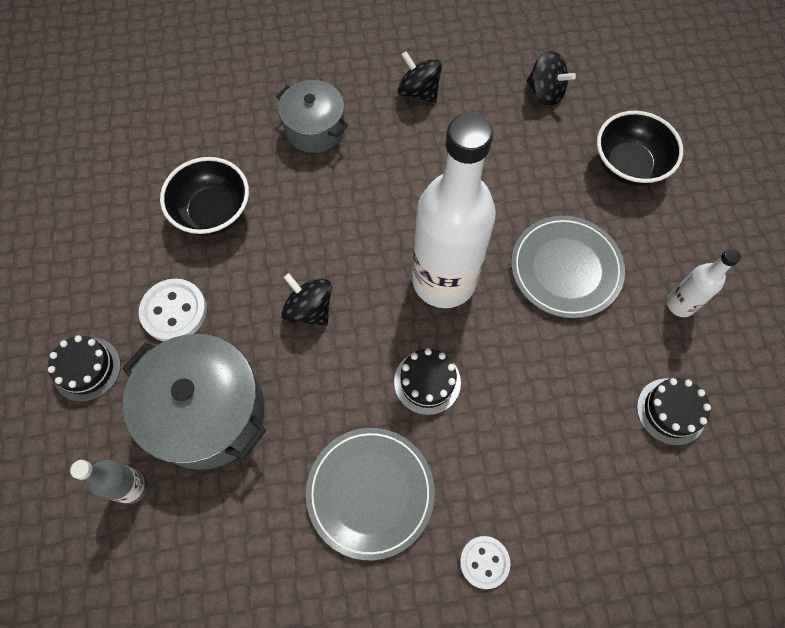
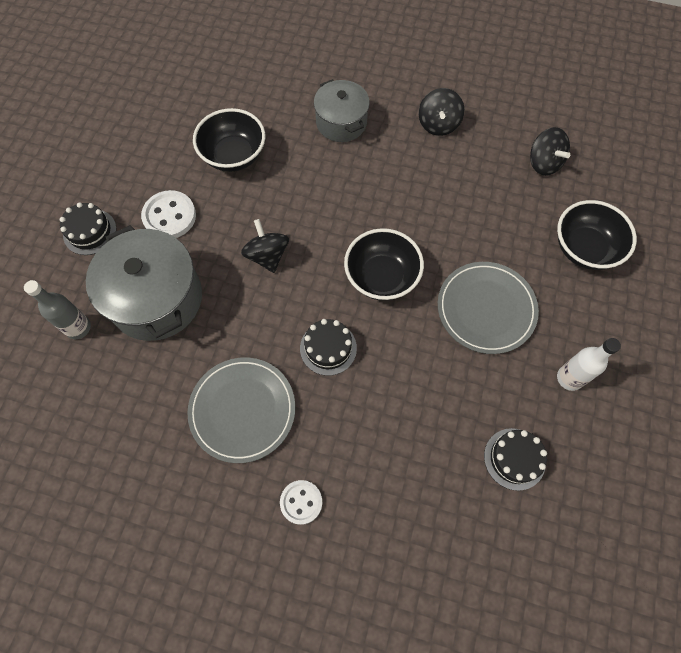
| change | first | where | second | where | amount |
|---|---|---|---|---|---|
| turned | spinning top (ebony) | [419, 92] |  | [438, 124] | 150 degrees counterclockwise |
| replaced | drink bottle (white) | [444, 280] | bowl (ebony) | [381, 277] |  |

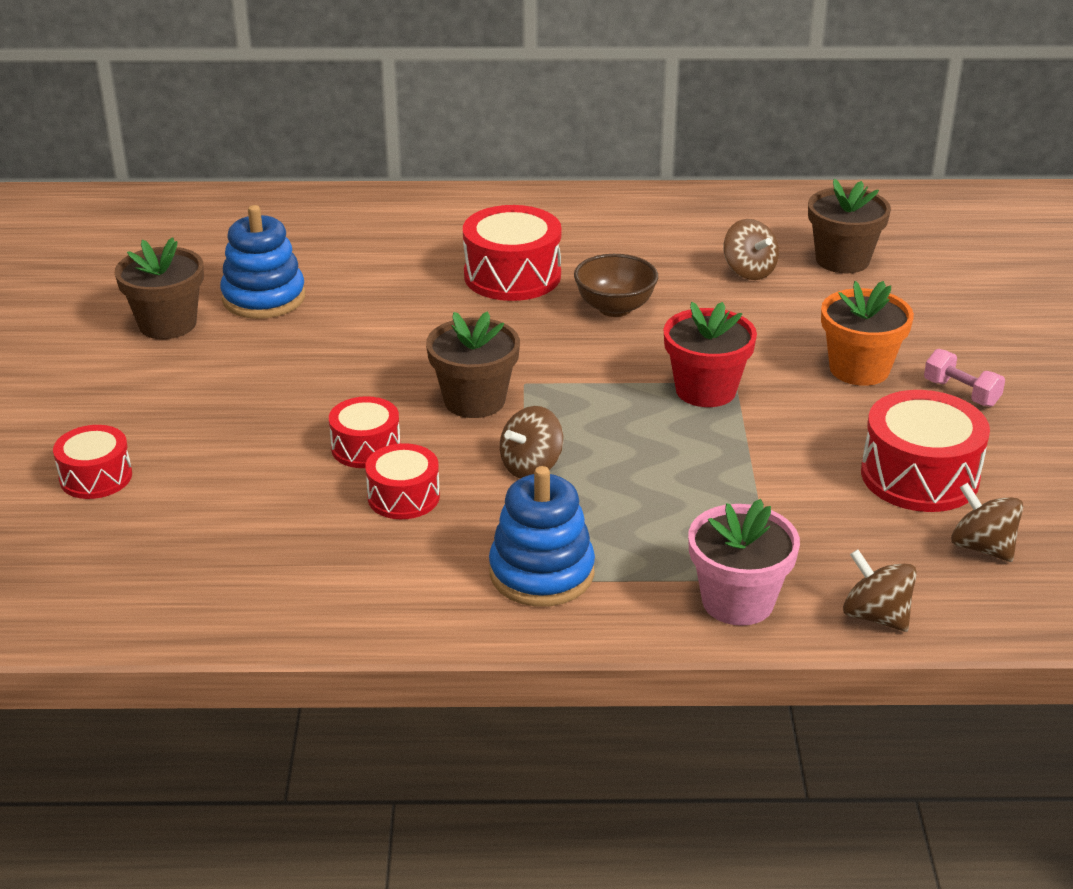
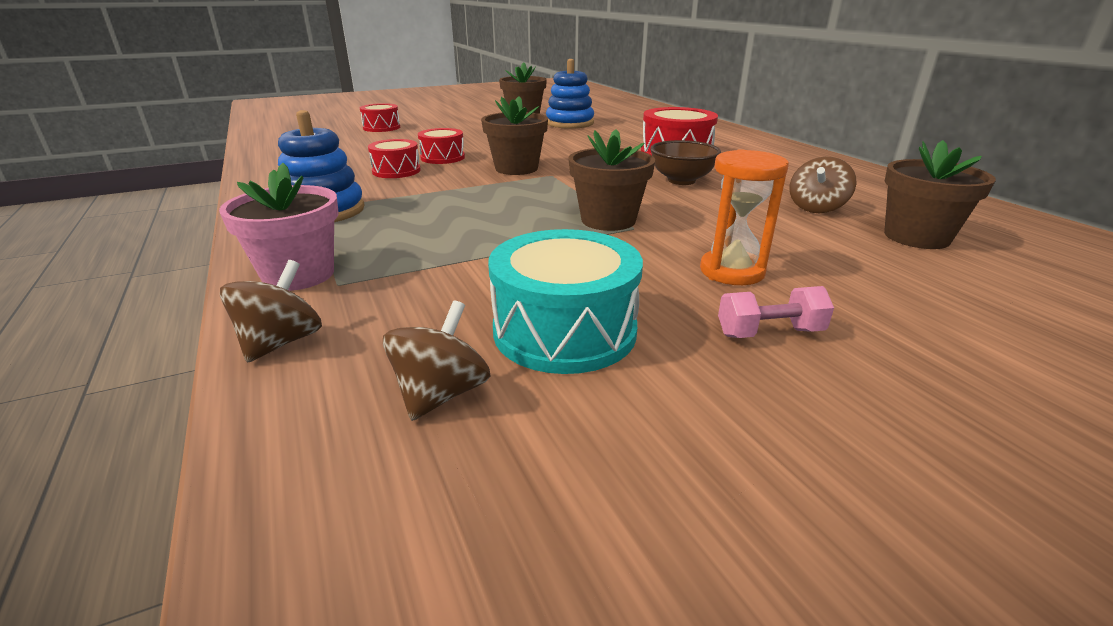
| change | first | where | second | where | amount |
|---|---|---|---|---|---|
| replaced | flower pot (bright orange) | [859, 369] | sandglass (bright orange) | [732, 271] |  |
| recoloured | flower pot (red) | [705, 390] | flower pot (russet) | [608, 220] |  |
| turned | dumbbell (rose-pink) | [961, 393] |  | [769, 333] | 60 degrees clockwise |
| recoloured | drum (red) | [919, 476] | drum (turquoise) | [564, 331] |  |
| removed | spinning top (russet) | [531, 466] |  |  |  |

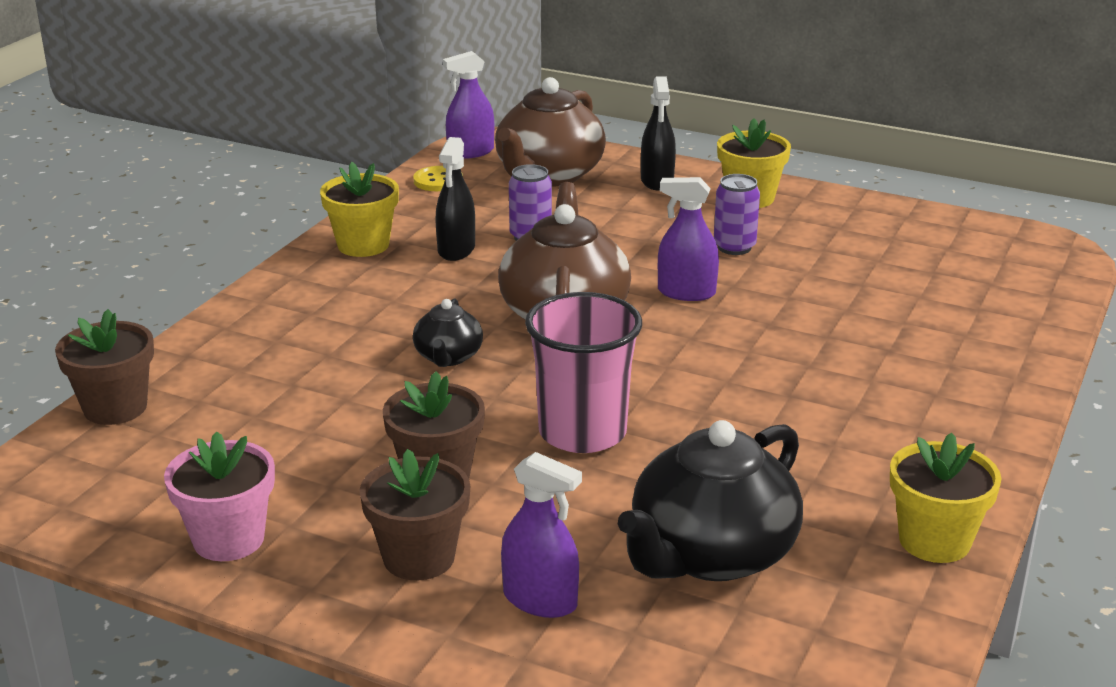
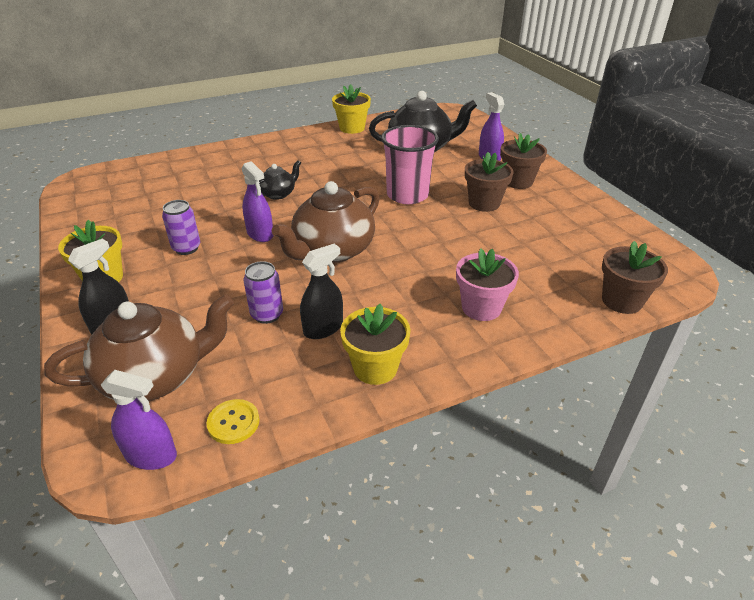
| change | first | where | second | where | amount |
|---|---|---|---|---|---|
| moved | china teapot (ebony) | [448, 357] |  | [278, 194] |  |
| moved | flower pot (rose-pink) | [228, 539] |  | [481, 308] |  |

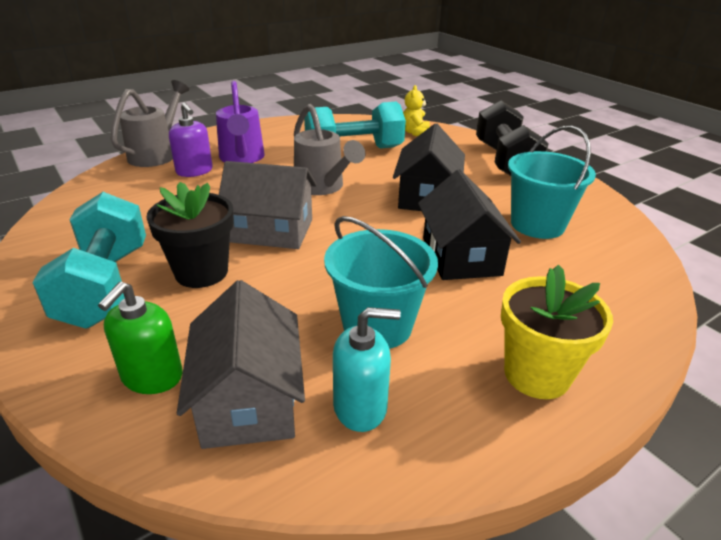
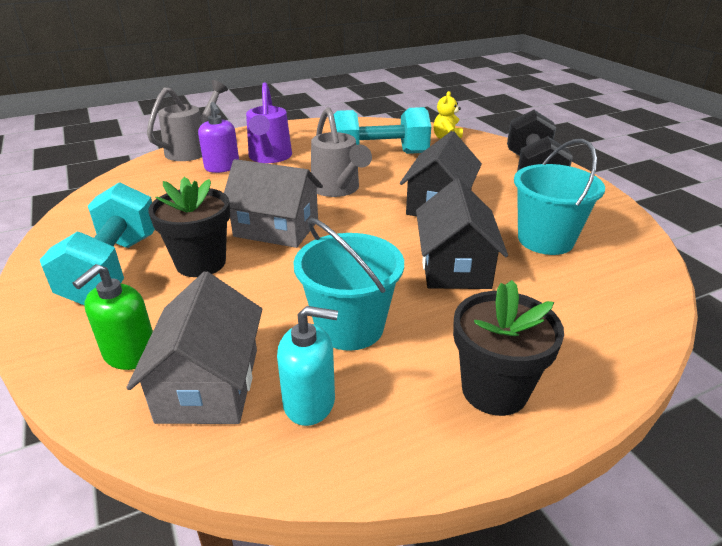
| change | first | where | second | where | amount |
|---|---|---|---|---|---|
| recoloured | flower pot (yellow) | [536, 374] | flower pot (ebony) | [494, 390] |  |

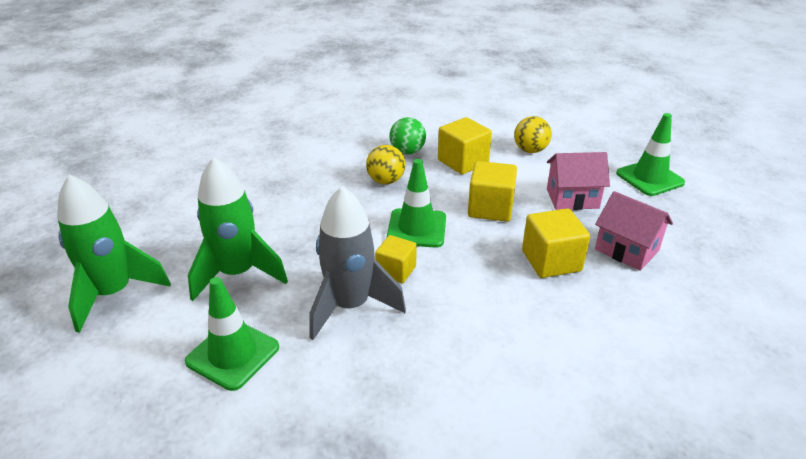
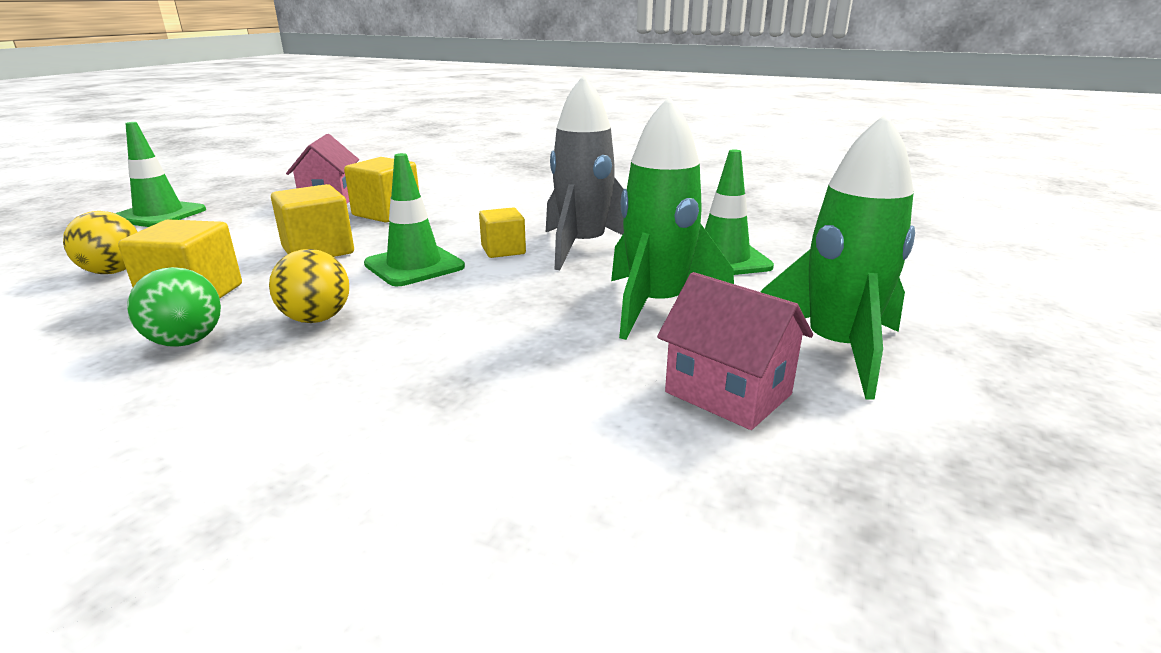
| change | first | where | second | where | amount |
|---|---|---|---|---|---|
| moved | house (rose-pink) | [572, 198] |  | [728, 393] |  |

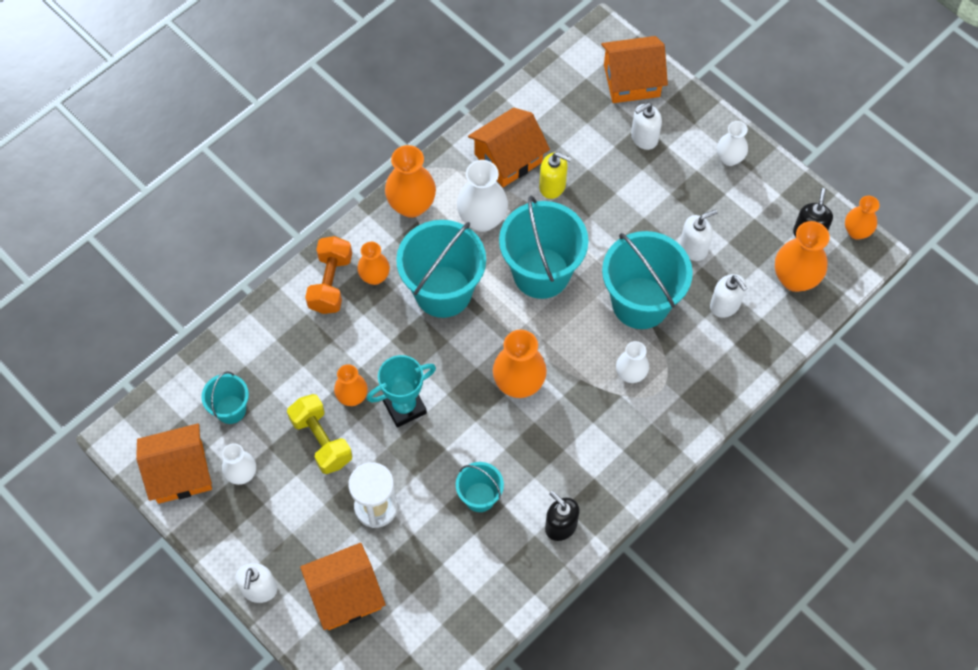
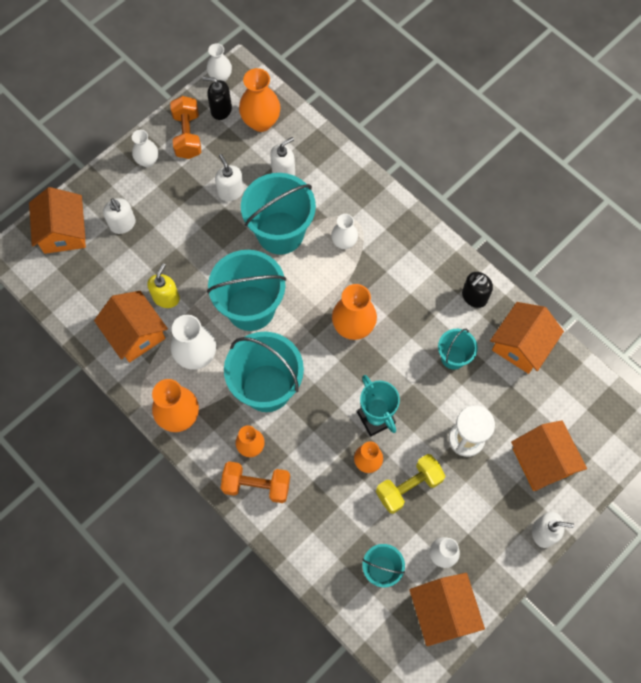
| change | first | where | second | where | amount |
|---|---|---|---|---|---|
| recoloured | tall vase (bright orange) | [856, 231] | tall vase (white) | [220, 77] |  |
| added |  |  | dumbbell (bright orange) | [187, 135] |  |
| added |  |  | house (bright orange) | [521, 345] |  |

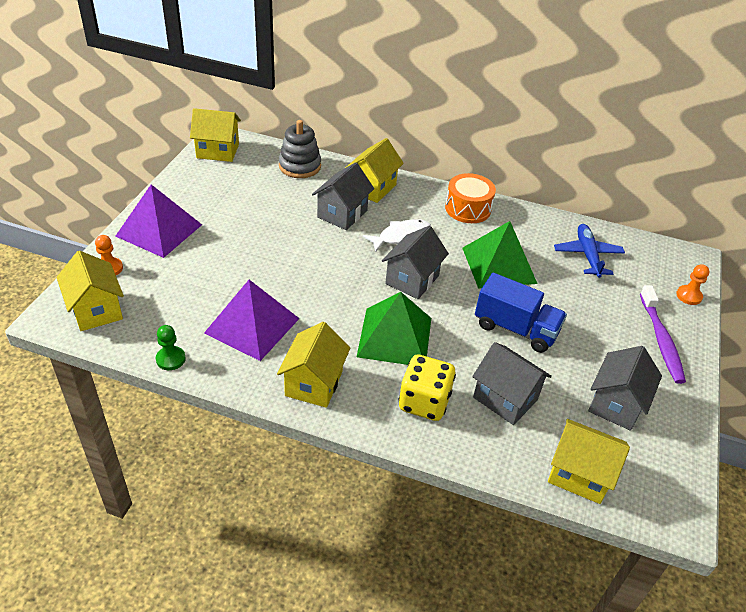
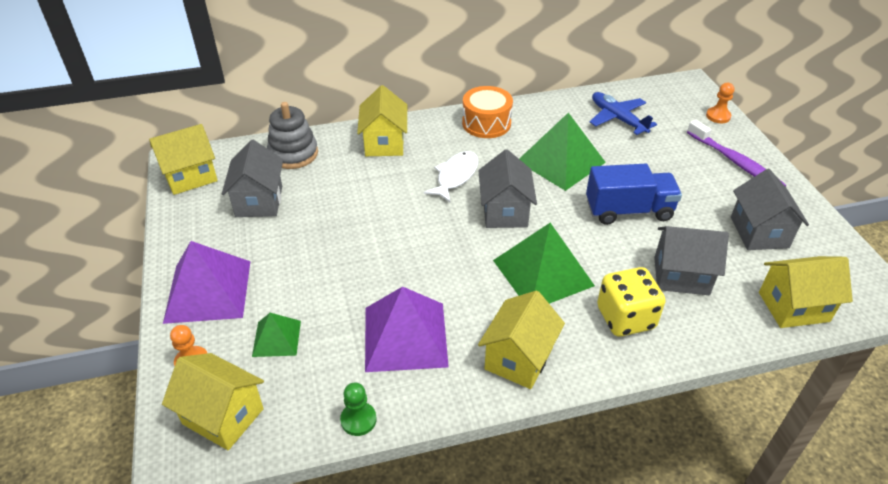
| change | first | where | second | where | amount |
|---|---|---|---|---|---|
| moved | house (gray) | [342, 214] |  | [259, 201] |  |
| turned | house (yellow) | [314, 383] |  | [519, 358] | 45 degrees clockwise |
| added |  |  | pyramid shape (leaf-green) | [276, 338] |  |

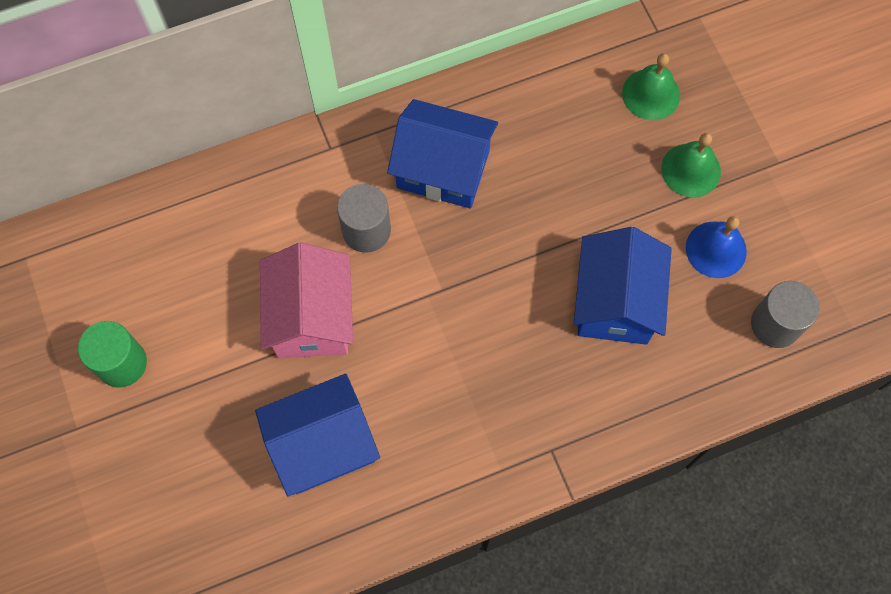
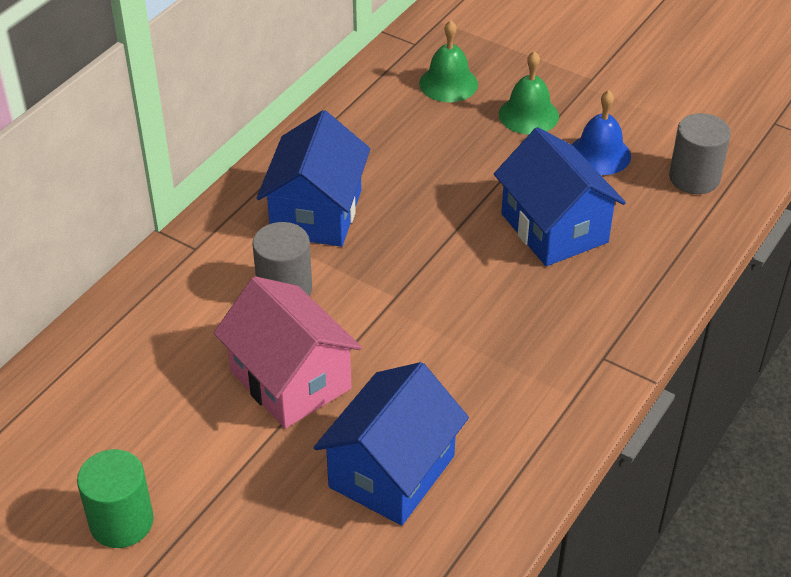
| change | first | where | second | where | amount |
|---|---|---|---|---|---|
| turned | house (royal blue) | [443, 169] |  | [316, 213] | 60 degrees counterclockwise |

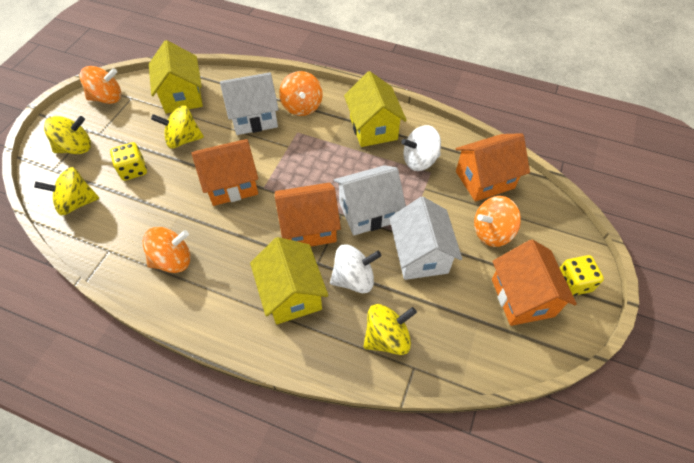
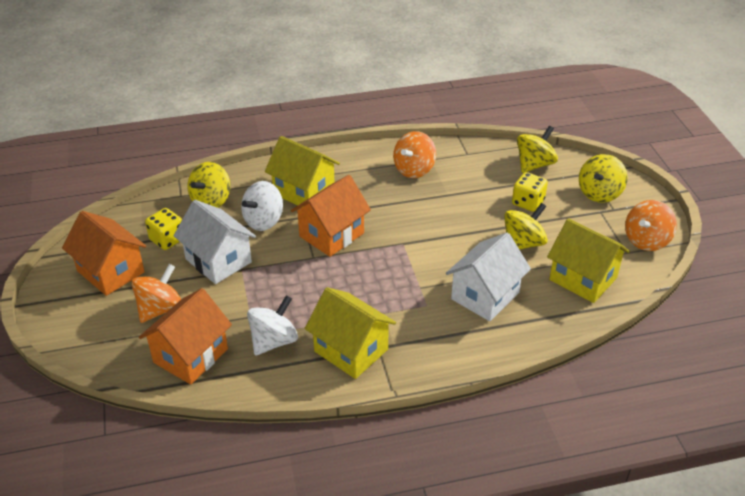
| change | first | where | second | where | amount |
|---|---|---|---|---|---|
| removed | spinning top (bright orange) | [302, 106] |  |  |  |
| removed | house (bright orange) | [232, 184] |  |  |  |
| removed | house (white) | [368, 212] |  |  |  |
| moved | die (yellow) | [573, 283] |  | [167, 239] |  |

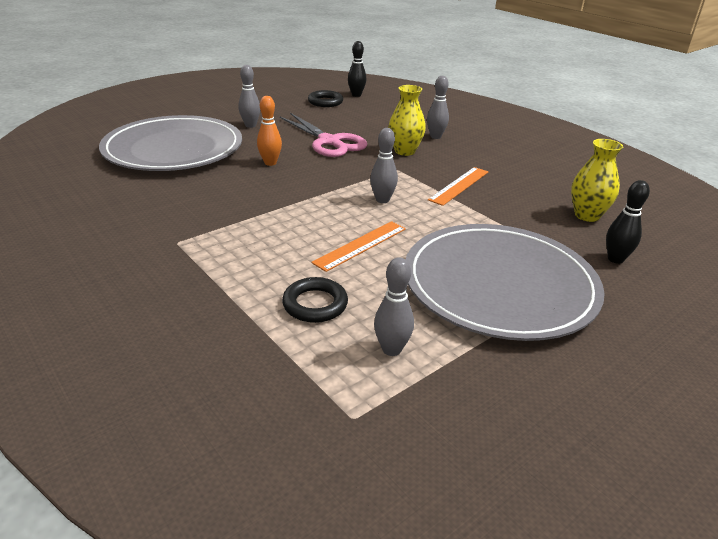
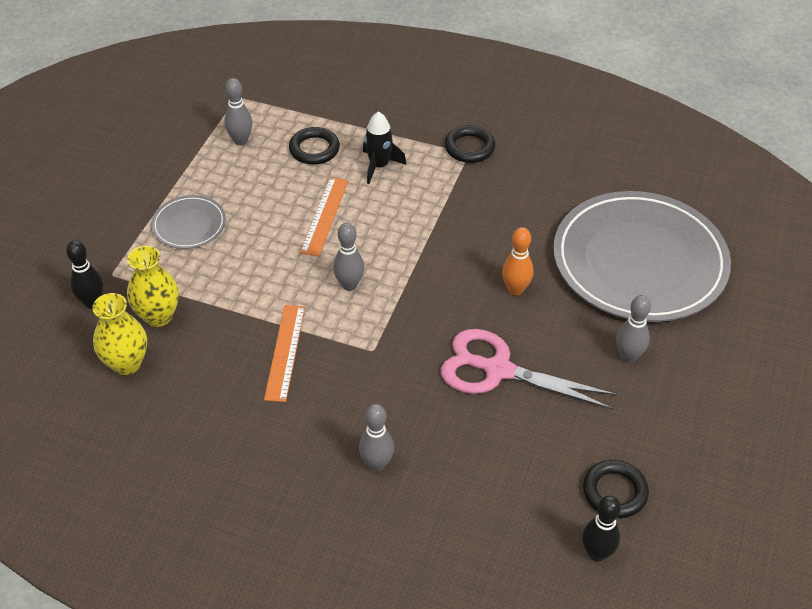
| change | first | where | second | where | amount |
|---|---|---|---|---|---|
| moved | tall vase (yellow) | [405, 151] |  | [158, 316] |  |
| resized | dinner plate (gray) | [499, 285] |  | [189, 225] | x0.43 |
| added |  |  | spaceship (ebony) | [379, 166] |  |
| added |  |  | hoop (ebony) | [469, 147] |  |

